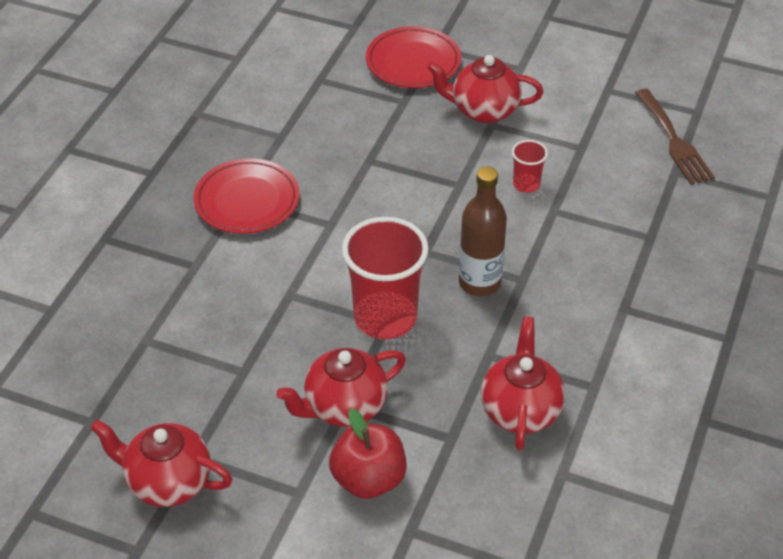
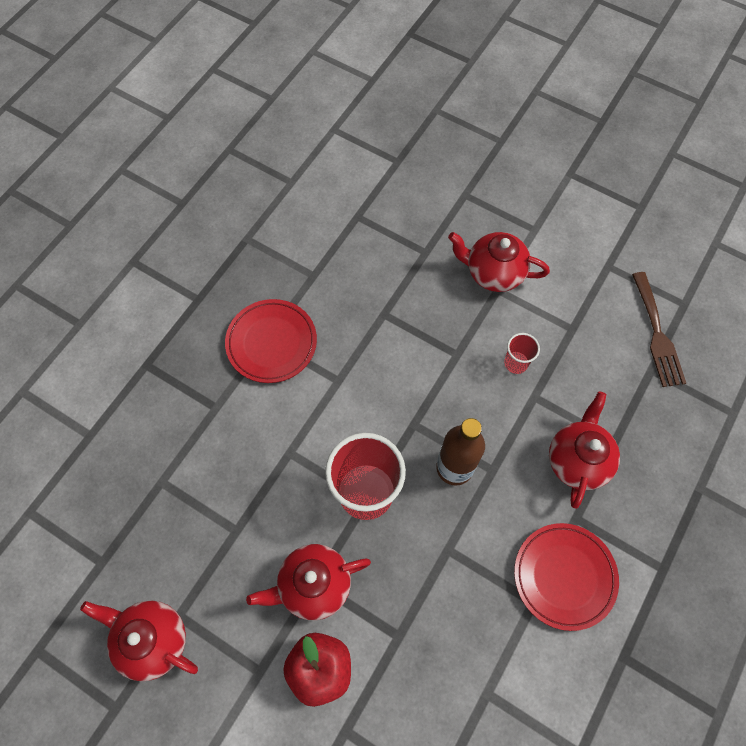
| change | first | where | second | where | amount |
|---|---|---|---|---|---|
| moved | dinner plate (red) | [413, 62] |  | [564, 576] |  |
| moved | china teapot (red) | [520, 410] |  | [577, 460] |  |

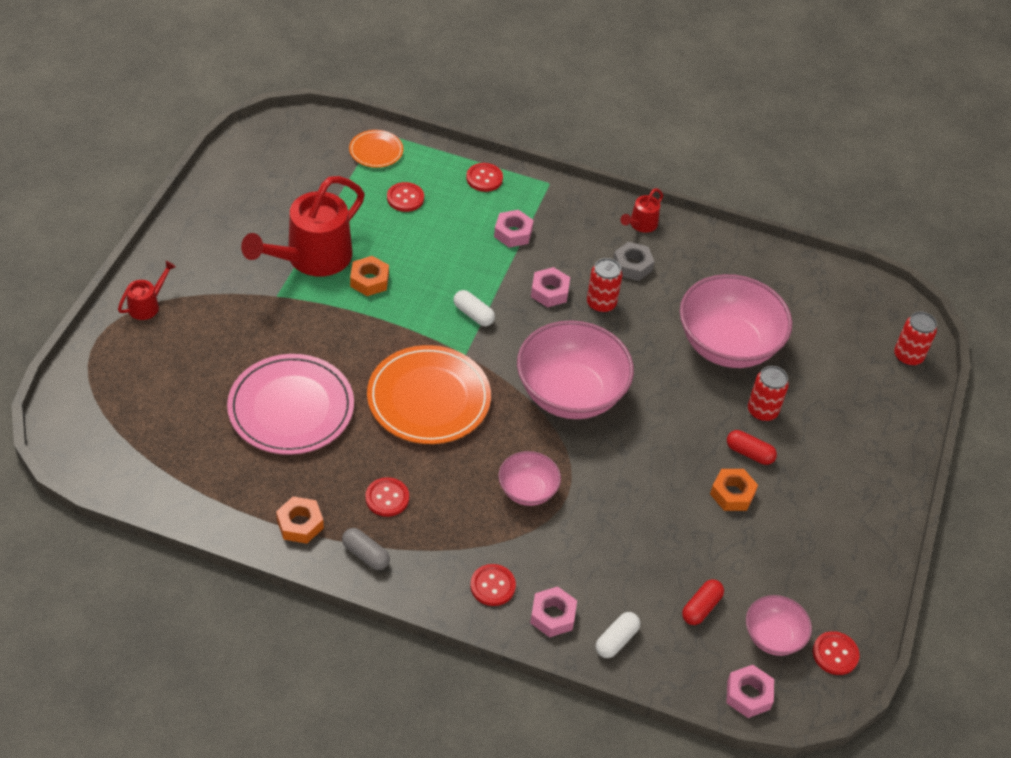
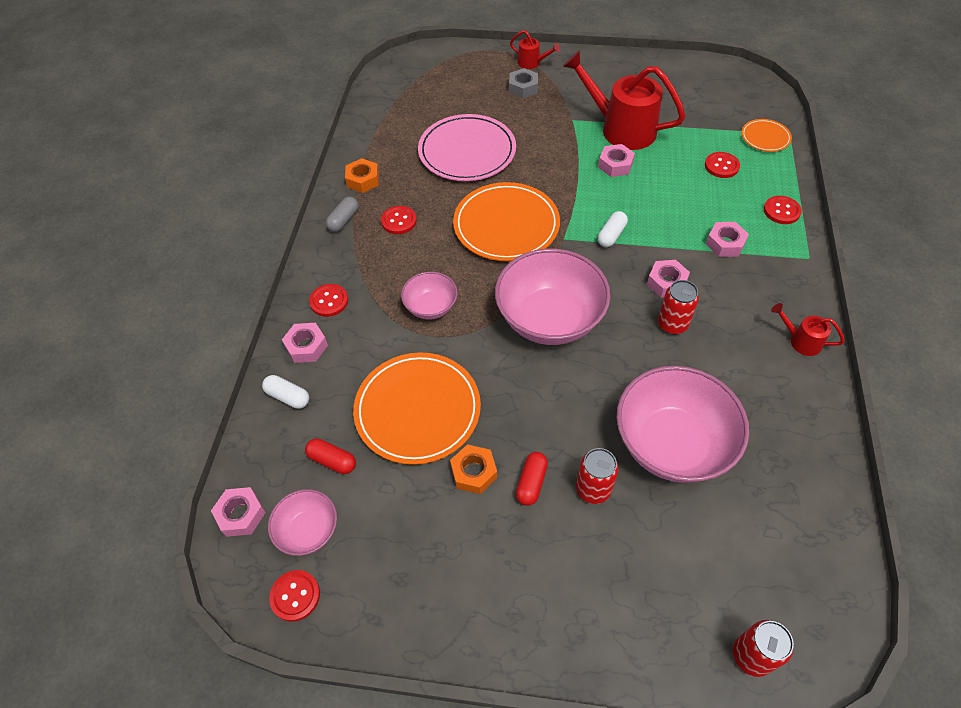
| change | first | where | second | where | amount |
|---|---|---|---|---|---|
| moved | hexagon nut (gray) | [632, 266] |  | [523, 87] |  |
| recoloured | hexagon nut (bright orange) | [369, 280] | hexagon nut (rose-pink) | [615, 165] |  |
| added |  |  | dinner plate (bright orange) | [417, 410] |  |

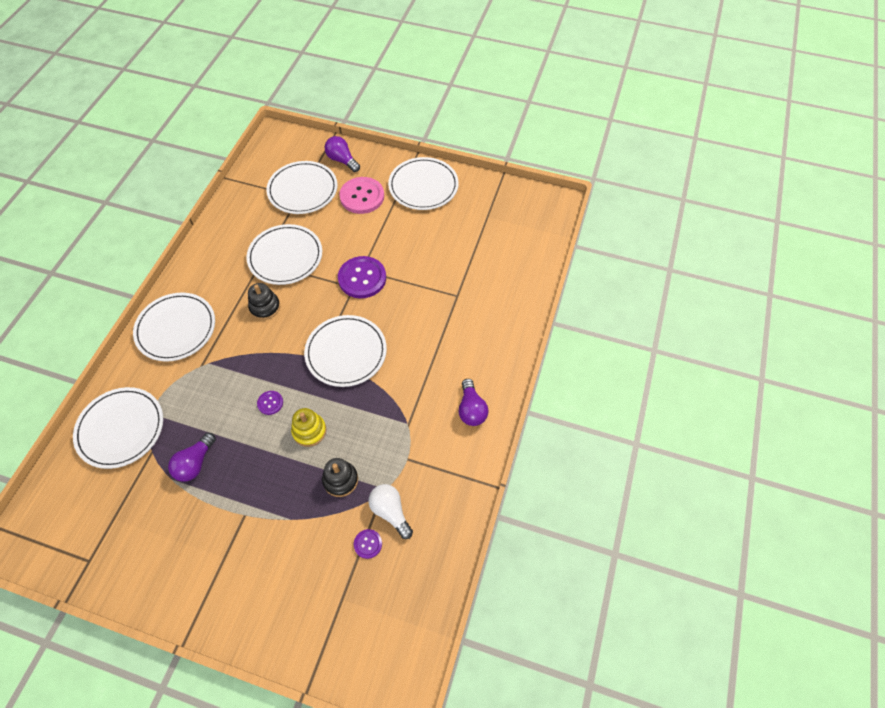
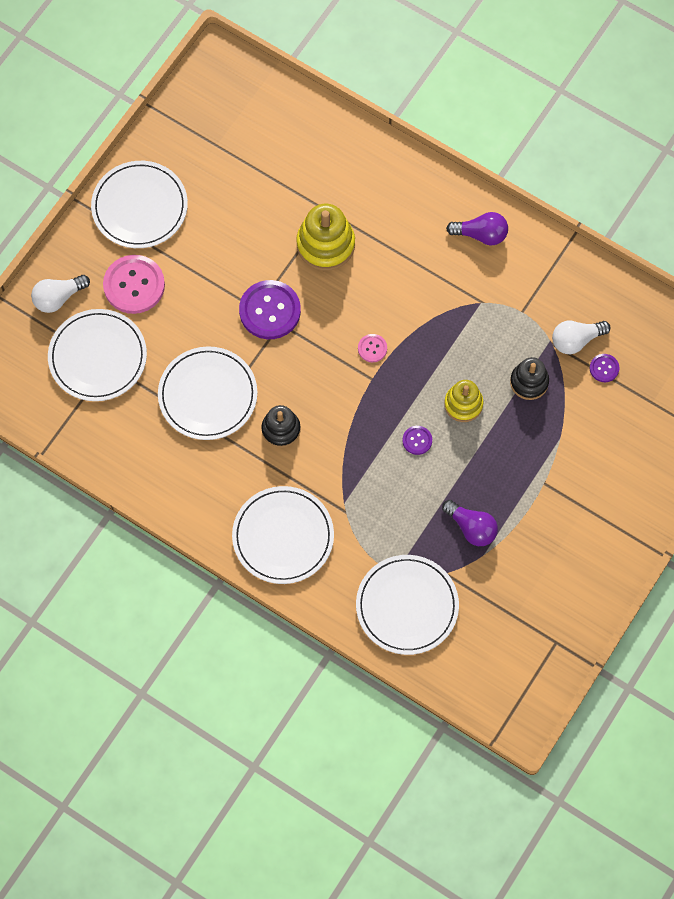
| change | first | where | second | where | amount |
|---|---|---|---|---|---|
| recoloured | light bulb (royal purple) | [342, 160] | light bulb (white) | [58, 298] |  |
| replaced | dinner plate (white) | [346, 352] | button (rose-pink) | [372, 348] |  |
| added |  |  | stacking rings (yellow) | [325, 244] |  |

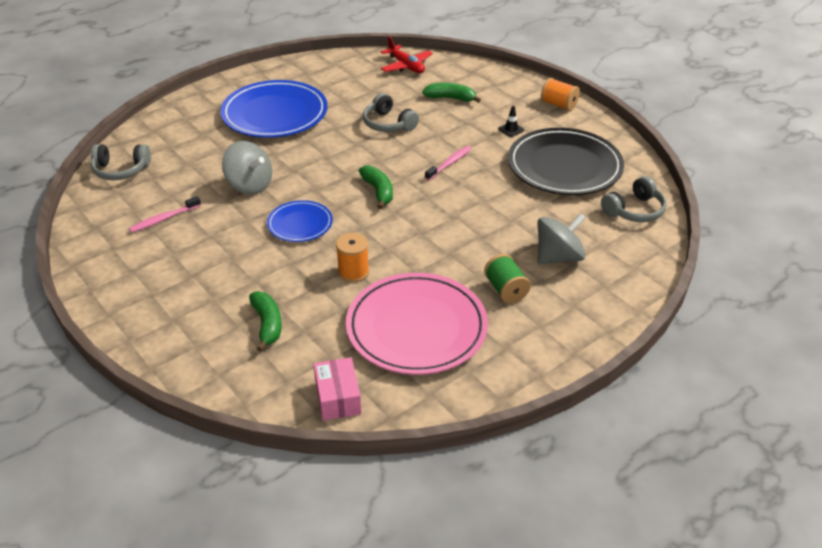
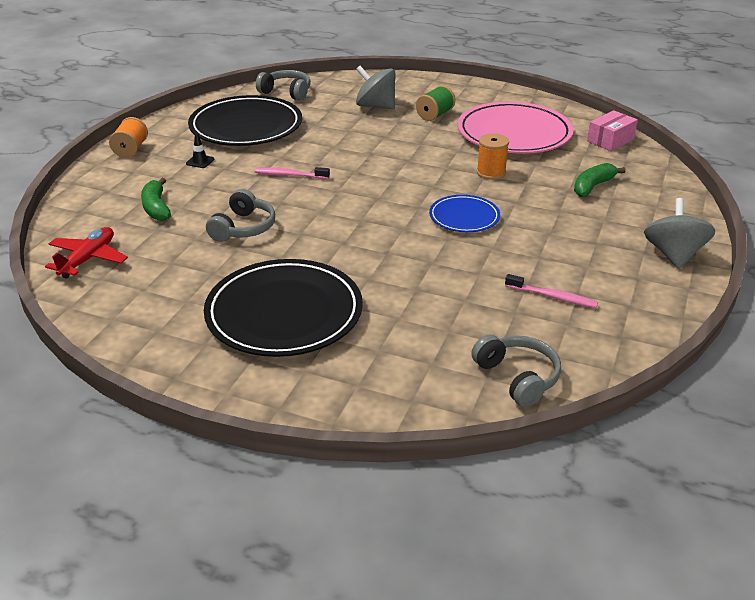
| change | first | where | second | where | amount |
|---|---|---|---|---|---|
| recoloured | dinner plate (royal blue) | [275, 114] | dinner plate (ebony) | [284, 313] |  |
| moved | spinning top (gray) | [250, 185] |  | [673, 255] |  |
| removed | toy banana (leaf-green) | [378, 191] |  |  |  |

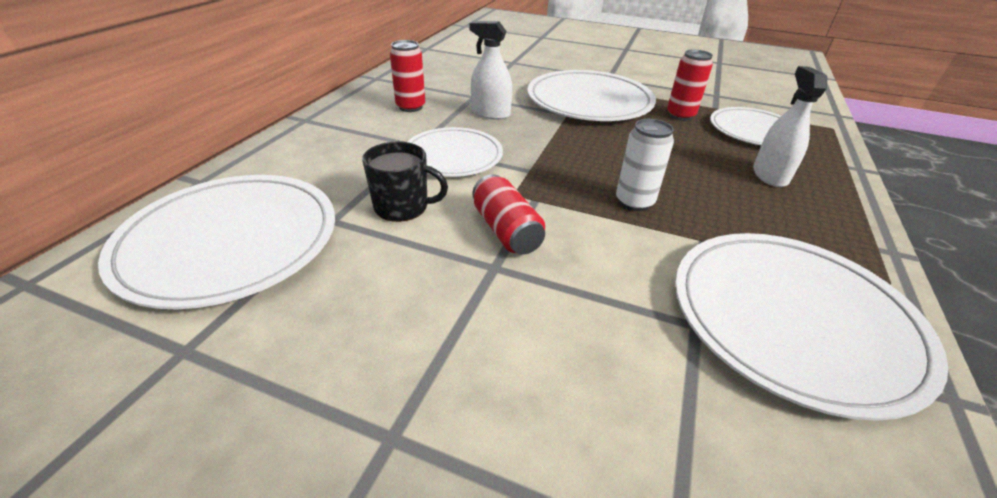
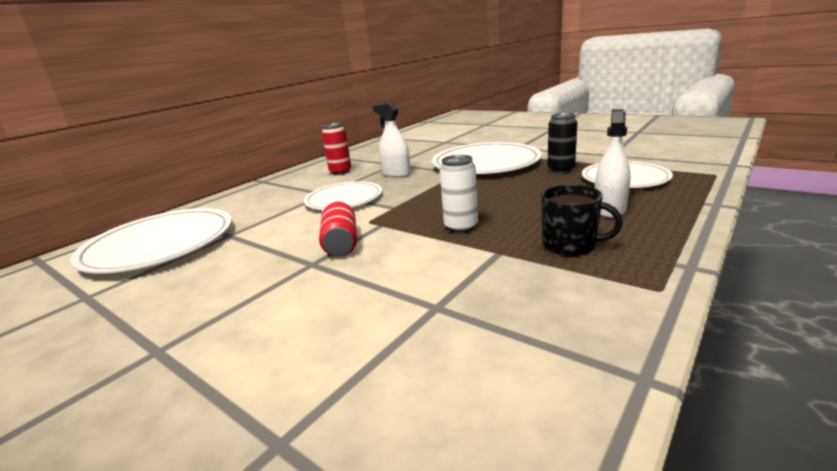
| change | first | where | second | where | amount |
|---|---|---|---|---|---|
| recoloured | can (red) | [680, 115] | can (ebony) | [561, 170] |  |
| moved | mug (ebony) | [402, 207] |  | [570, 245] |  |
| removed | dinner plate (white) | [792, 319] |  |  |  |

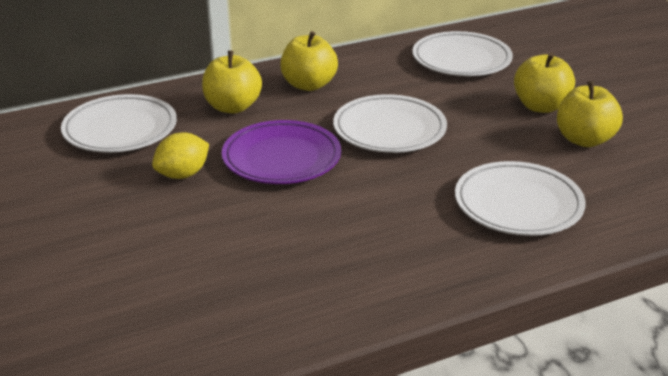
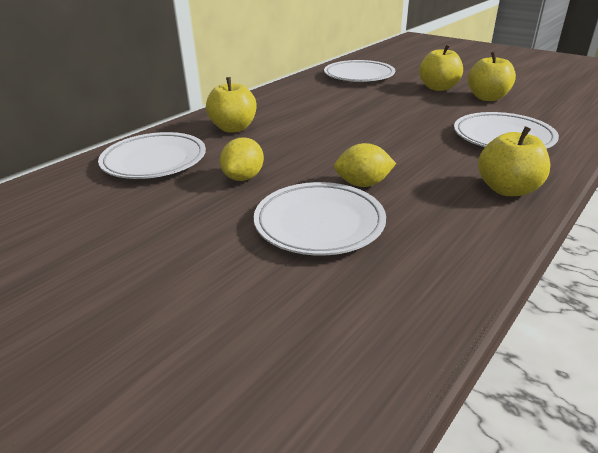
| change | first | where | second | where | amount |
|---|---|---|---|---|---|
| moved | apple fruit (yellow) | [309, 85] |  | [507, 189] |  |
| moved | dinner plate (white) | [389, 130] |  | [319, 223] |  |
| removed | dinner plate (royal purple) | [281, 158] |  |  |  |
| added |  |  | toy lemon (yellow) | [363, 184] |  |

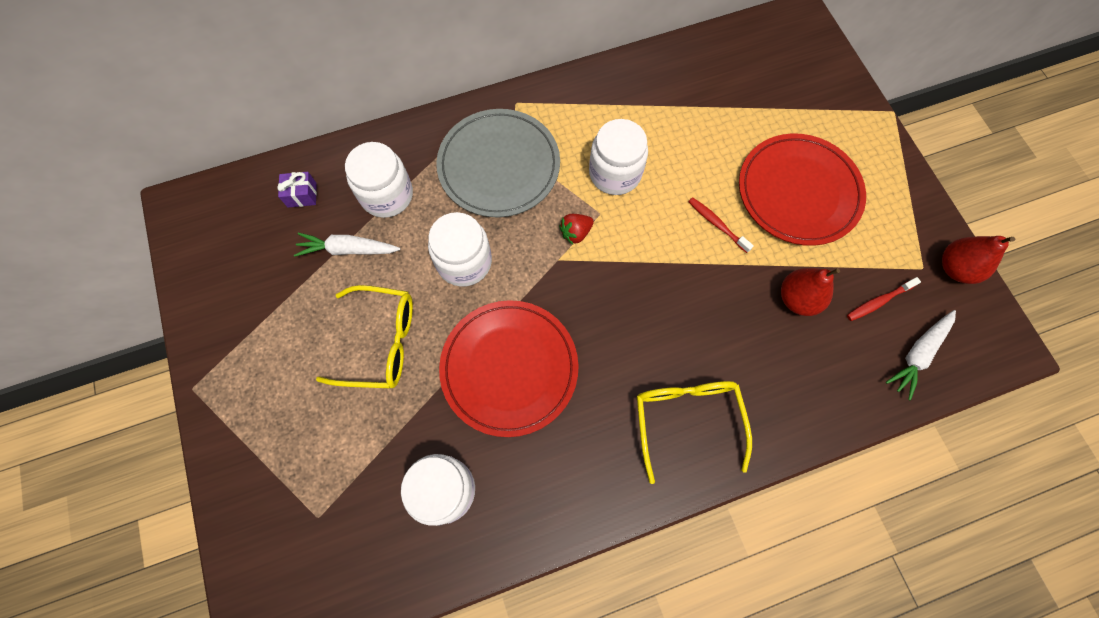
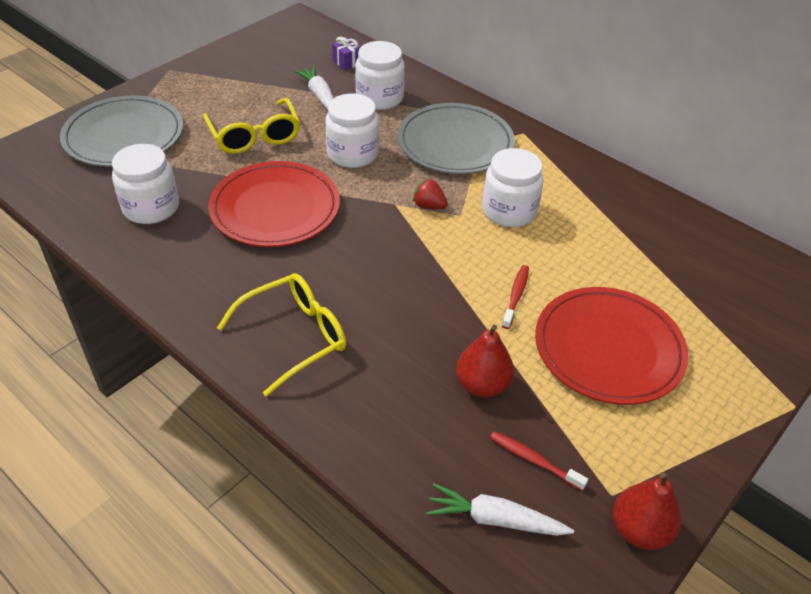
| change | first | where | second | where | amount |
|---|---|---|---|---|---|
| added |  |  | dinner plate (gray) | [124, 136] |  |

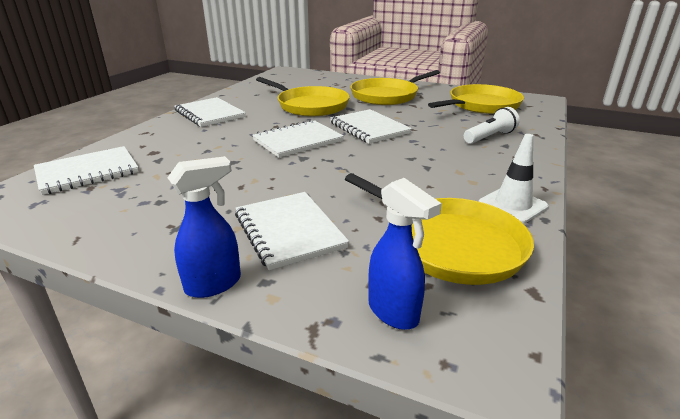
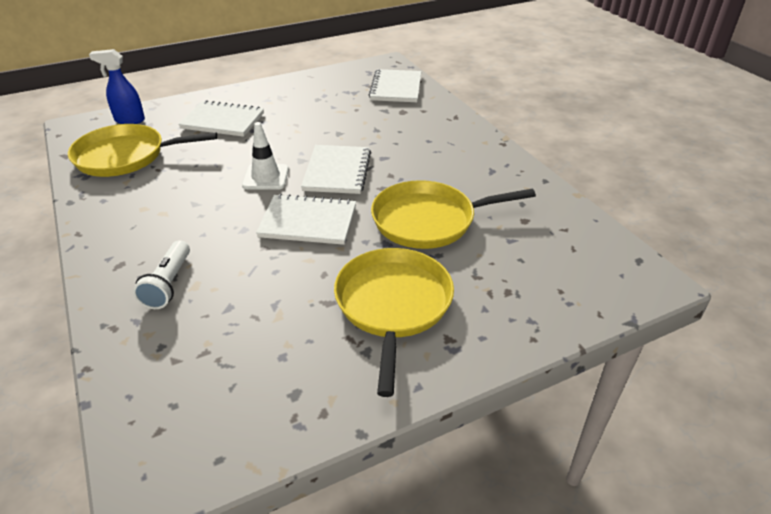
| change | first | where | second | where | amount |
|---|---|---|---|---|---|
| removed | pan (yellow) | [481, 105] |  |  |  |
| removed | notebook (white) | [209, 114] |  |  |  |
| moved | traffic cone (white) | [512, 205] |  | [265, 177] |  |
| removed | spray bottle (royal blue) | [214, 284] |  |  |  |

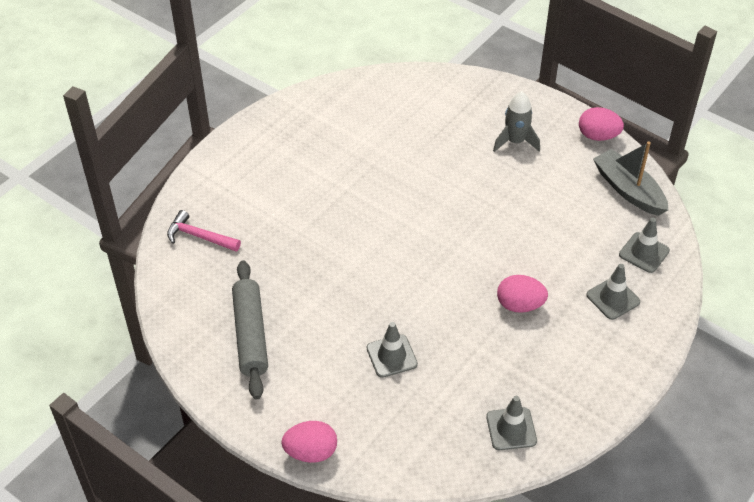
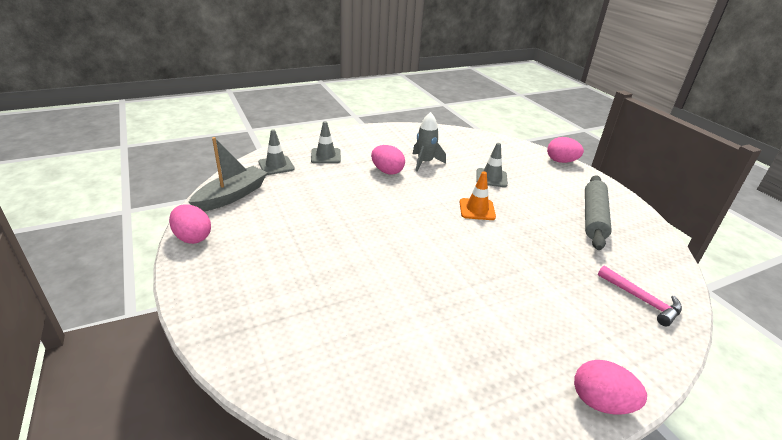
| change | first | where | second | where | amount |
|---|---|---|---|---|---|
| moved | spaceship (gray) | [515, 141] |  | [425, 162] |  |
| turned | boat (gray) | [628, 190] |  | [232, 196] | 135 degrees counterclockwise |
| removed | traffic cone (gray) | [511, 429] |  |  |  |
| added |  |  | traffic cone (bright orange) | [477, 209] |  |
| added |  |  | toy egg (rose-pink) | [600, 402] |  |

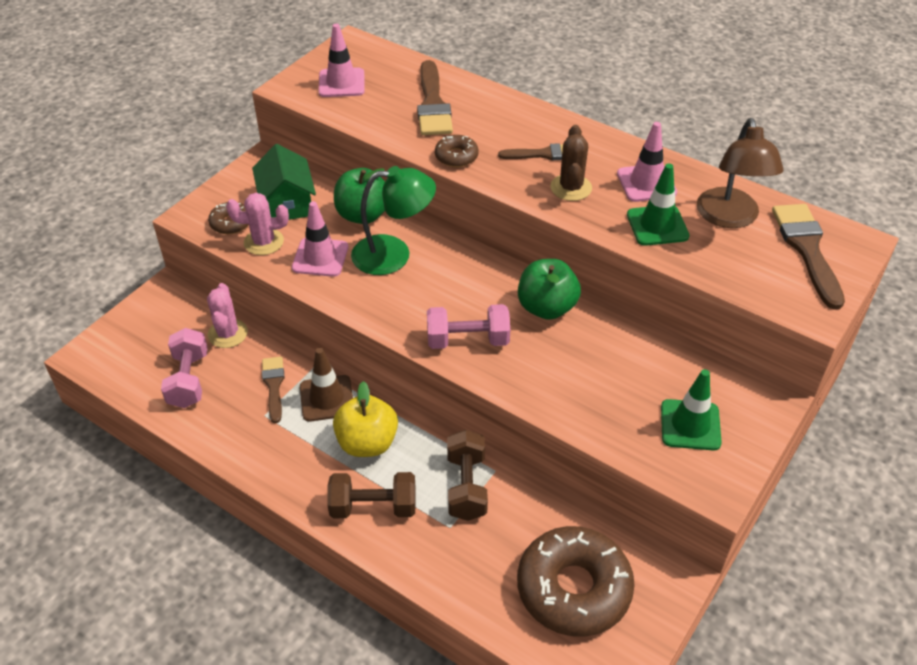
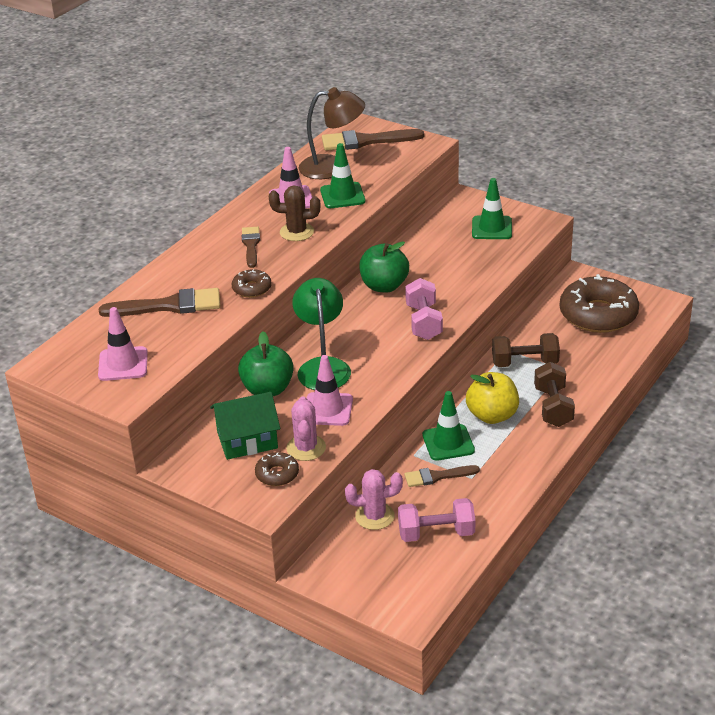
| change | first | where | second | where | amount |
|---|---|---|---|---|---|
| recoloured | traffic cone (russet) | [327, 398] | traffic cone (leaf-green) | [448, 443] |  |

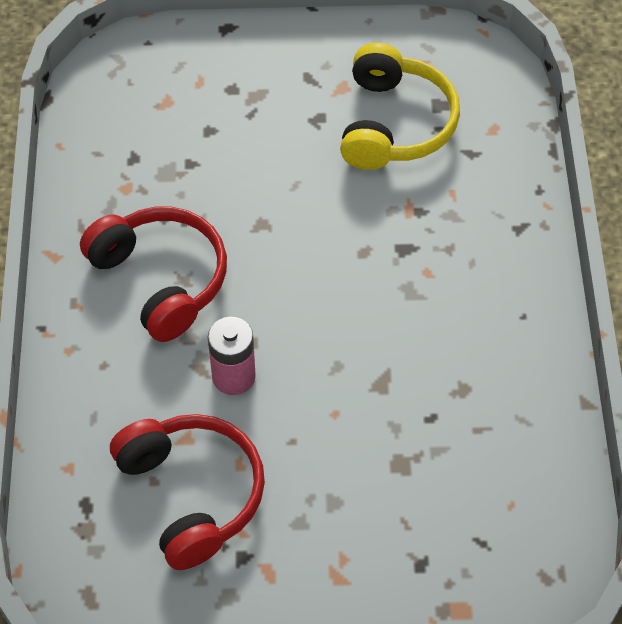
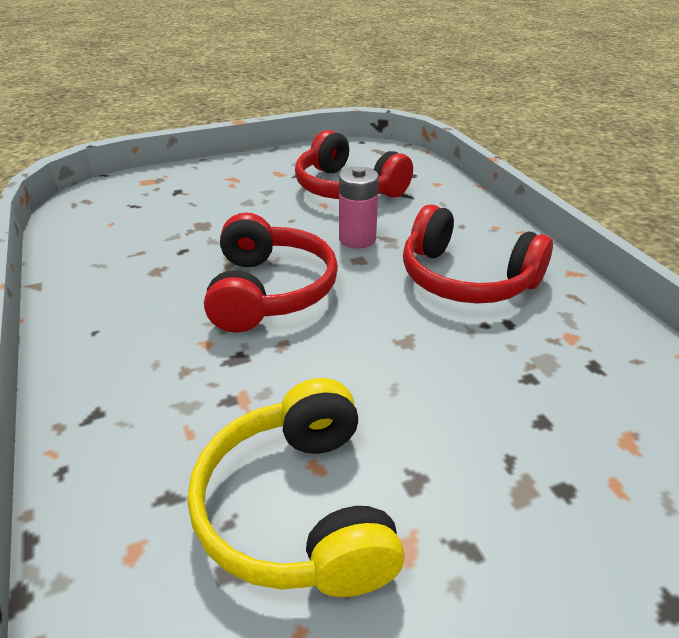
| change | first | where | second | where | amount |
|---|---|---|---|---|---|
| added |  |  | over-ear headphones (red) | [269, 291] |  |

